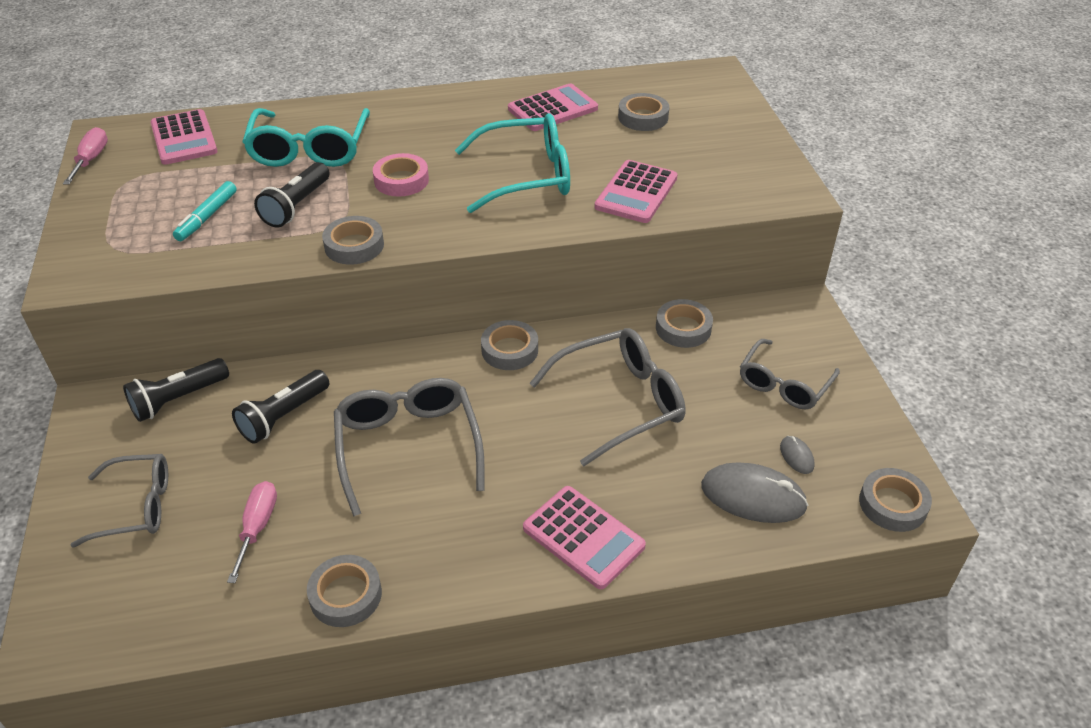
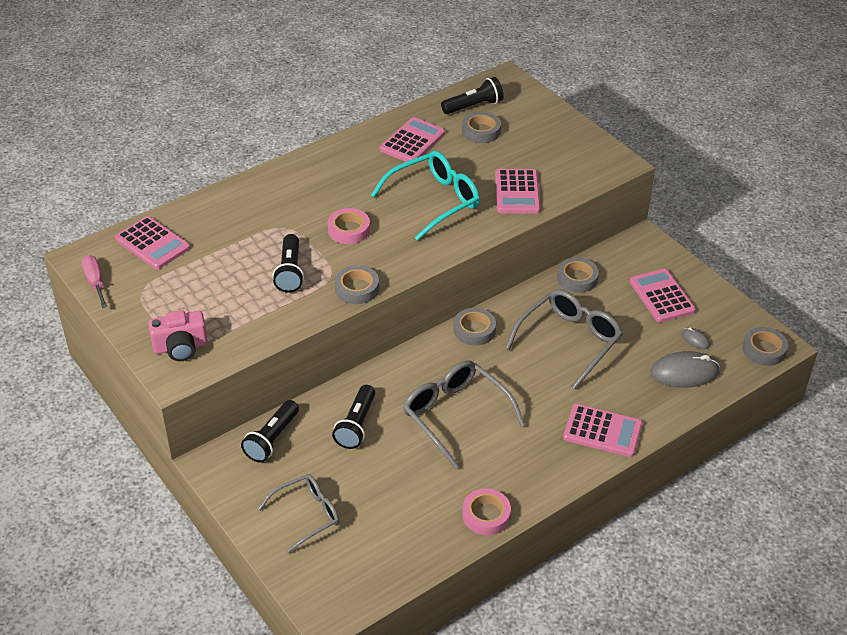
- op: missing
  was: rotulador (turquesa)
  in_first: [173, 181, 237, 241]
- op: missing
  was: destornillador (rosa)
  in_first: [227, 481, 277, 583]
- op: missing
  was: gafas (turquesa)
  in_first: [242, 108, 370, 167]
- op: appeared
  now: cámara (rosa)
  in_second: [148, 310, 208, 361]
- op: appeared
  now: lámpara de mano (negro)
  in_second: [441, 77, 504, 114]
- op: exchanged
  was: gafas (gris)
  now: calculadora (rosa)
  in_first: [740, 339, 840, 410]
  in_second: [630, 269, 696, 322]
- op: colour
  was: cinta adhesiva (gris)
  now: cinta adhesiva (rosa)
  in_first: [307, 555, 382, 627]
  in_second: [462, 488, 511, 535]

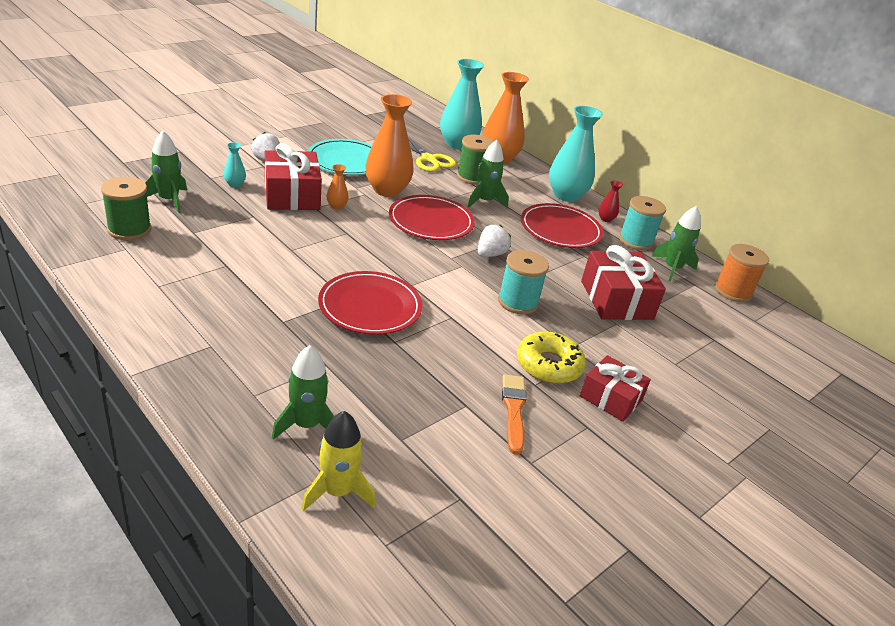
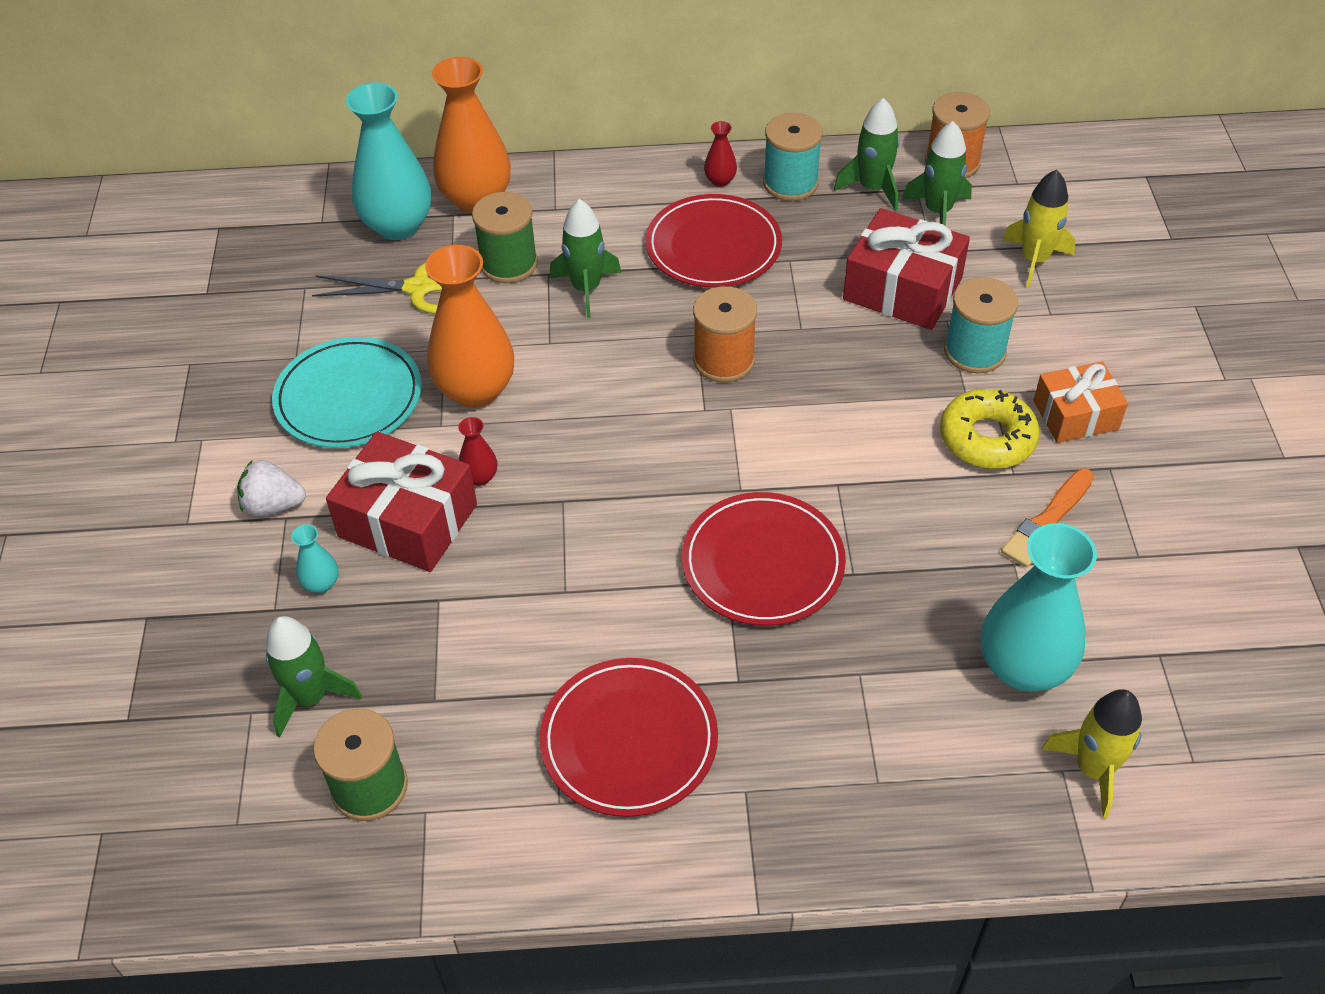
- op: appeared
  now: cohete (amarillo)
  in_second: [1002, 170, 1076, 288]
- op: relocated
  was: cohete (verde)
  in_first: [272, 345, 334, 440]
  in_second: [901, 121, 972, 226]
- op: relocated
  was: plato (rojo)
  in_first: [389, 195, 475, 240]
  in_second: [540, 658, 718, 817]
- op: relocated
  was: carrete (turquesa)
  in_first: [498, 250, 549, 314]
  in_second: [944, 277, 1018, 374]
- op: relocated
  was: florero (turquesa)
  in_first: [549, 106, 603, 202]
  in_second: [981, 523, 1097, 692]
- op: exchanged
  was: fresa (blanco)
  now: carrete (naranja)
  in_first: [478, 225, 511, 257]
  in_second: [693, 286, 757, 382]
- op: colour
  was: florero (naranja)
  now: florero (rojo)
  in_first: [327, 164, 349, 209]
  in_second: [458, 417, 497, 486]
- op: colour
  was: regalo (rojo)
  now: regalo (naranja)
  in_first: [580, 355, 651, 422]
  in_second: [1033, 362, 1128, 443]
- op: spun
  was: pincel (naranja)
  in_first: [502, 374, 527, 455]
  in_second: [1001, 469, 1094, 568]
  clockwise: -90

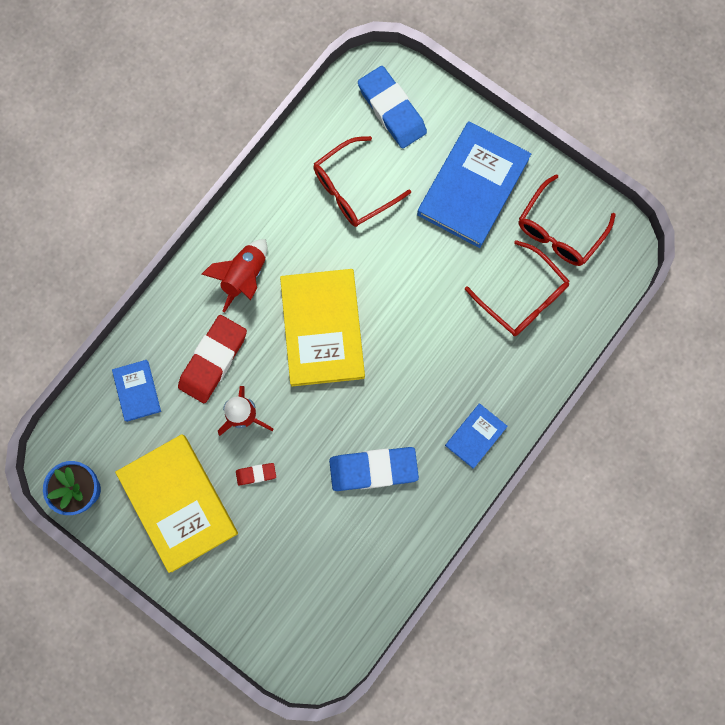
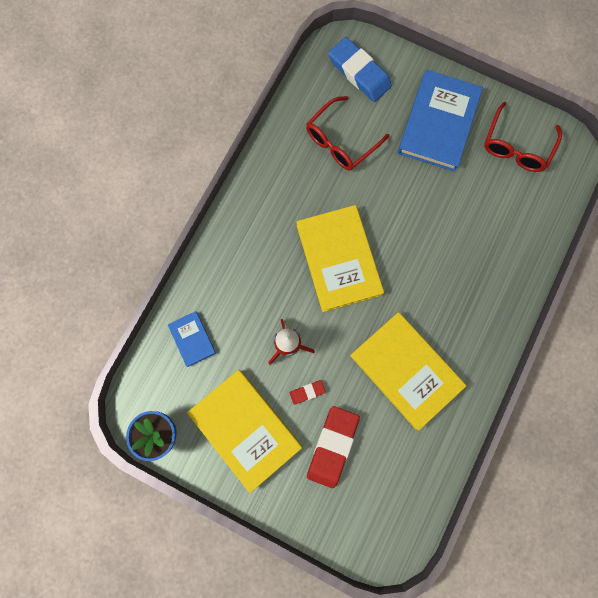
- op: missing
  was: cohete (rojo)
  in_first: [202, 239, 267, 312]
- op: missing
  was: libro (azul)
  in_first: [445, 403, 508, 468]
- op: missing
  was: gafas (rojo)
  in_first: [465, 240, 570, 336]
- op: relocated
  was: goma de borrar (rojo)
  in_first: [178, 315, 247, 403]
  in_second: [307, 406, 360, 488]
- op: exchanged
  was: goma de borrar (azul)
  now: libro (amarillo)
  in_first: [329, 447, 419, 491]
  in_second: [350, 312, 466, 430]

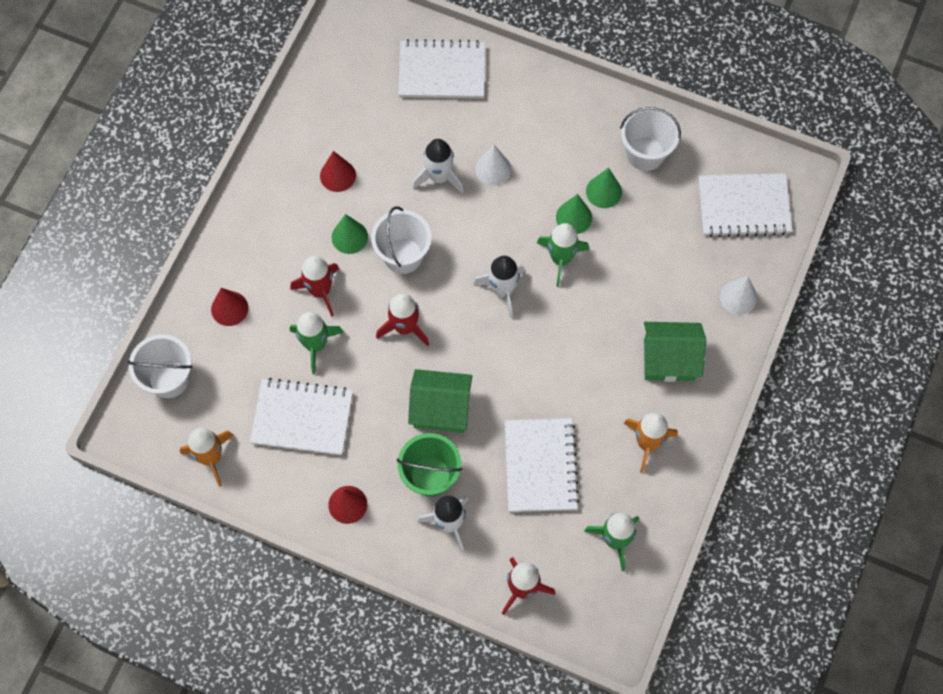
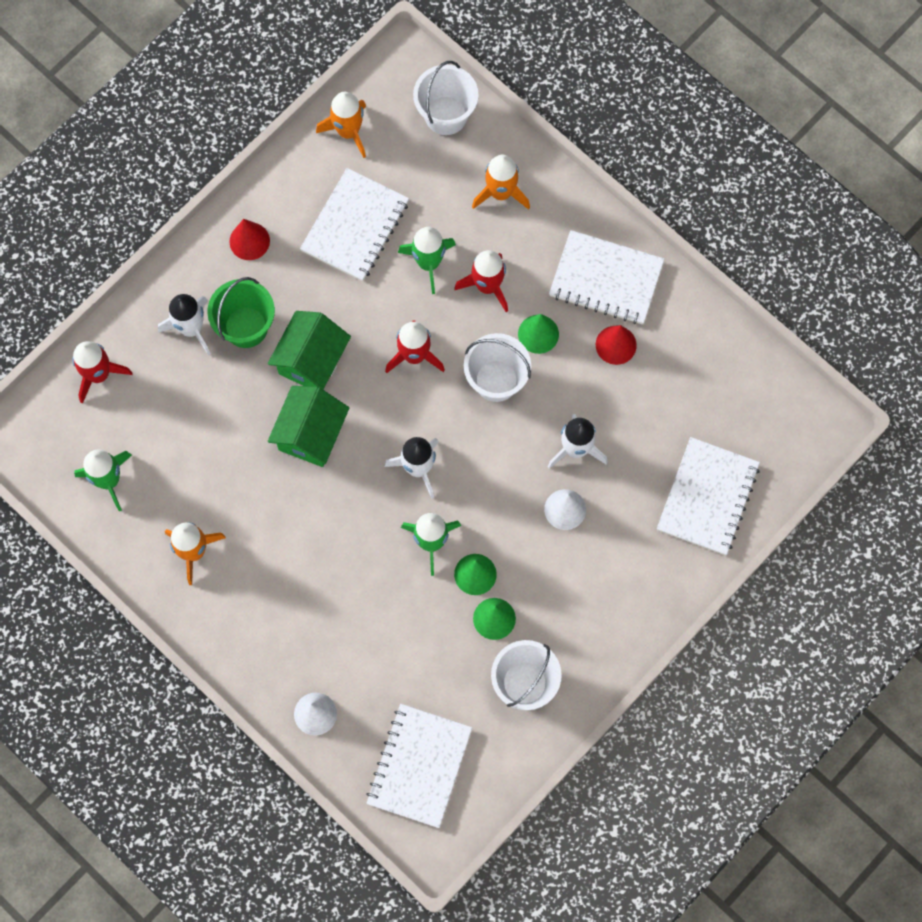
- op: relocated
  was: cuaderno (blanco)
  in_first: [505, 418, 580, 512]
  in_second: [549, 230, 664, 324]
- op: relocated
  was: casa (verde)
  in_first: [644, 322, 706, 382]
  in_second: [268, 386, 349, 467]
- op: exchanged
  was: cono (rojo)
  now: cohete (naranja)
  in_first: [211, 288, 248, 326]
  in_second: [472, 155, 530, 210]

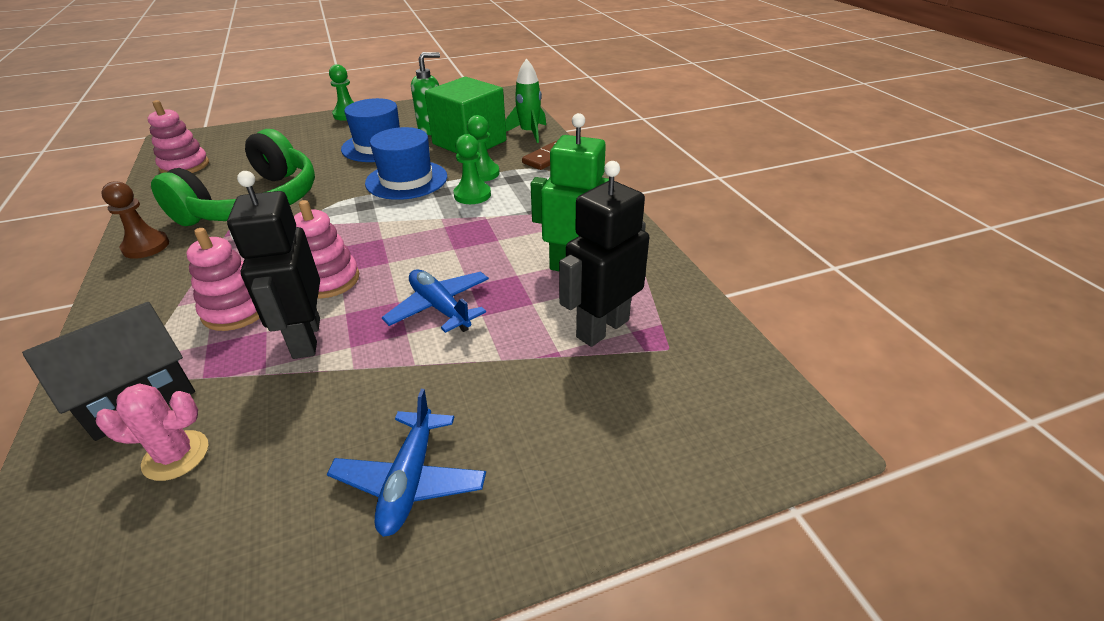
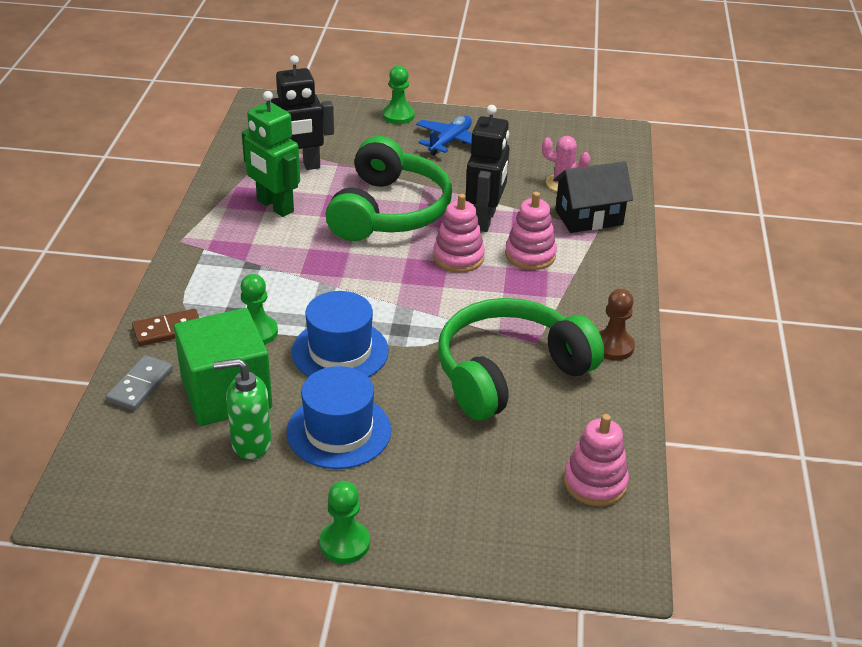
- op: relocated
  was: peón (verde)
  in_first: [454, 134, 491, 204]
  in_second: [383, 65, 415, 124]
- op: exchanged
  was: avión (azul)
  now: auriculares (verde)
  in_first: [382, 269, 489, 333]
  in_second: [326, 136, 452, 241]
- op: exchanged
  was: cohete (verde)
  now: ficha de dominó (gris)
  in_first: [505, 58, 546, 143]
  in_second: [106, 355, 173, 411]

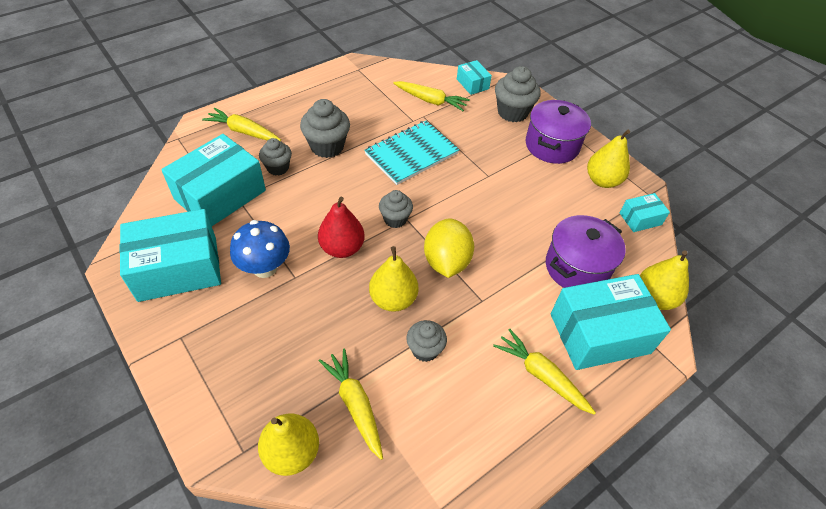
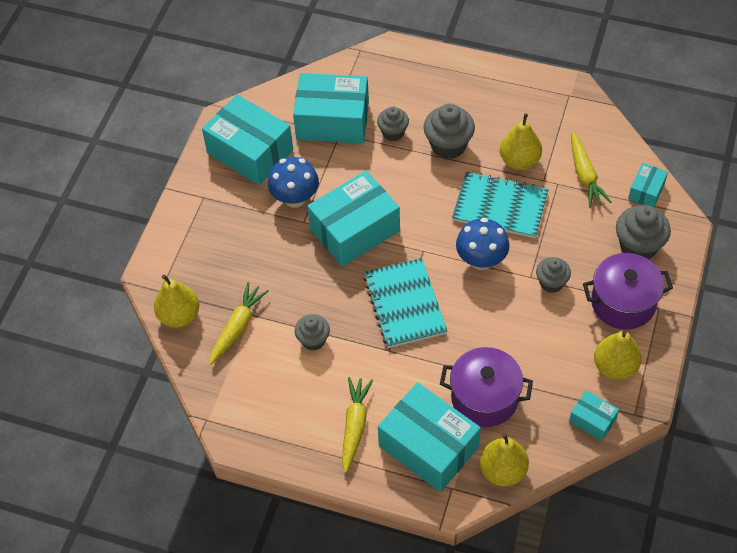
- op: missing
  was: zanahoria (amarillo)
  in_first: [202, 107, 281, 141]
- op: appeared
  now: seta (azul)
  in_second: [456, 218, 509, 270]
- op: relocated
  was: pera (amarillo)
  in_first: [369, 246, 418, 312]
  in_second: [500, 113, 542, 170]
- op: relocated
  was: magdalena (gris)
  in_first: [379, 190, 413, 228]
  in_second: [536, 257, 571, 293]
- op: exchanged
  was: pera (rojo)
  now: caja (turquesa)
  in_first: [318, 197, 365, 258]
  in_second: [307, 171, 400, 267]
- op: exchanged
  was: limón (amarillo)
  now: cuaderno (turquesa)
  in_first: [424, 218, 474, 278]
  in_second: [364, 258, 447, 348]

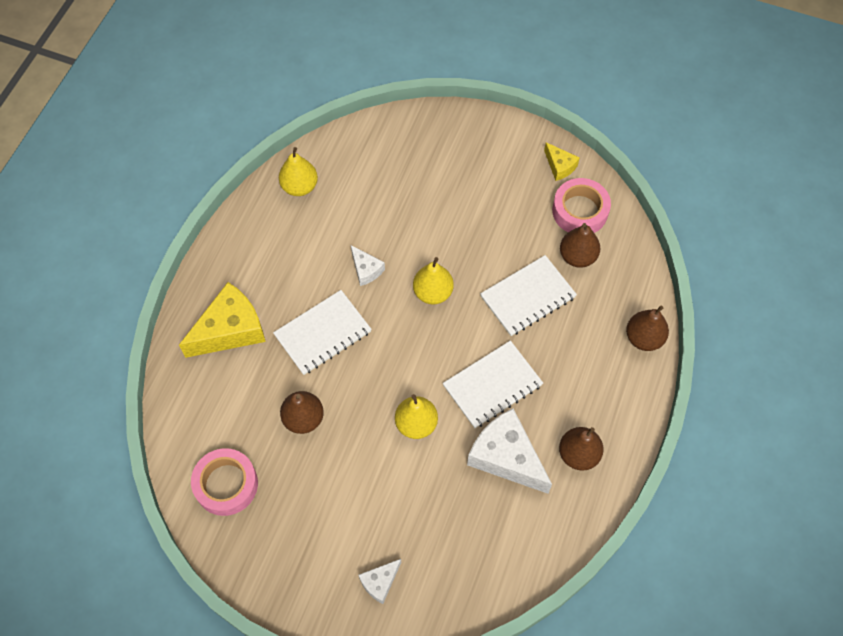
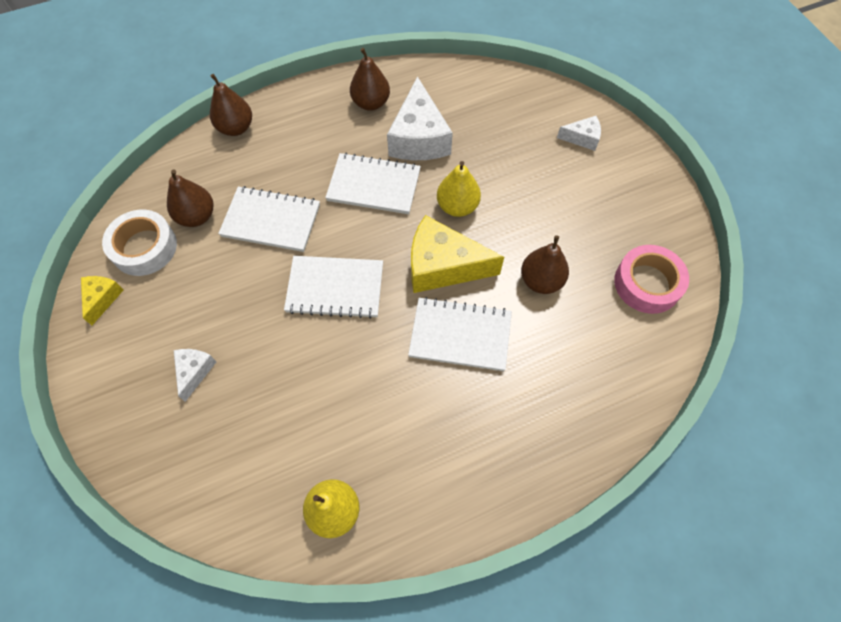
- op: relocated
  was: queso (amarillo)
  in_first: [179, 282, 266, 358]
  in_second: [411, 215, 504, 293]
- op: relocated
  was: queso (blanco)
  in_first: [351, 245, 385, 286]
  in_second: [173, 349, 216, 402]
- op: exchanged
  was: pera (amarillo)
  now: cuaderno (blanco)
  in_first: [413, 257, 454, 305]
  in_second: [284, 256, 383, 319]
- op: colour
  was: cinta adhesiva (rosa)
  now: cinta adhesiva (blanco)
  in_first: [552, 178, 611, 233]
  in_second: [102, 210, 177, 276]

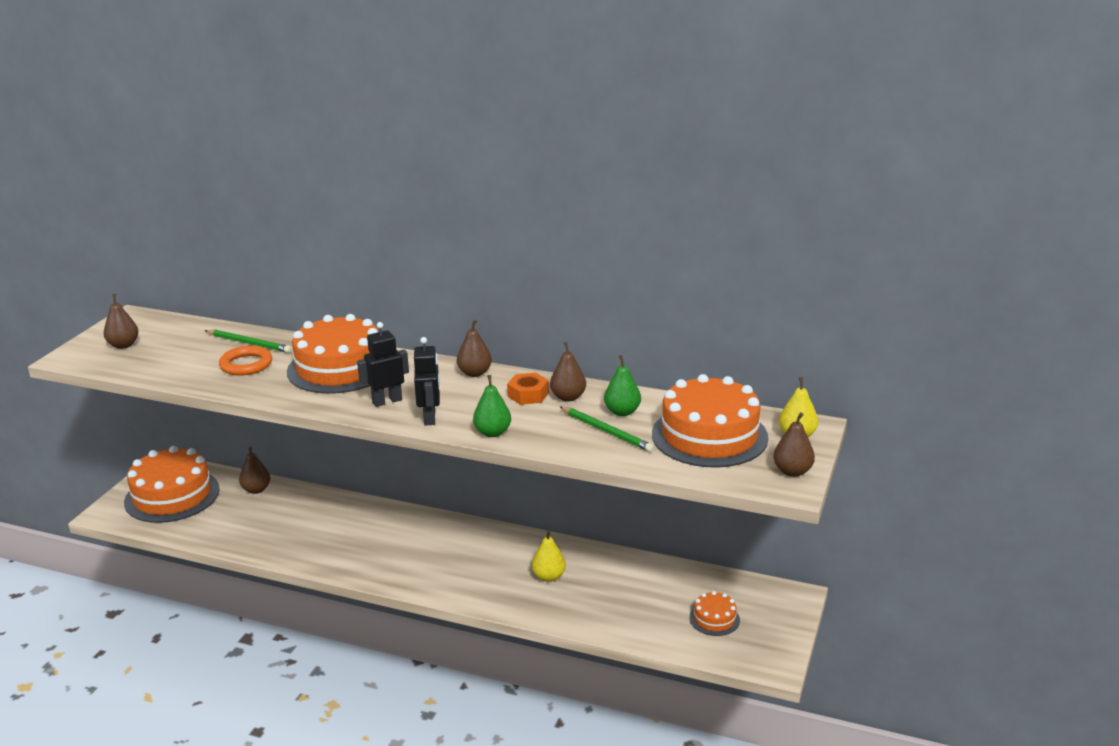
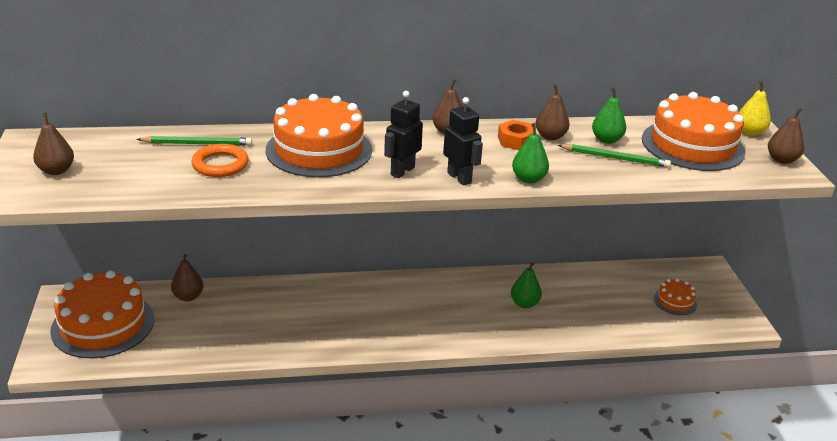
- op: colour
  was: pera (amarillo)
  now: pera (verde)
  in_first: [532, 530, 566, 582]
  in_second: [511, 262, 542, 308]

